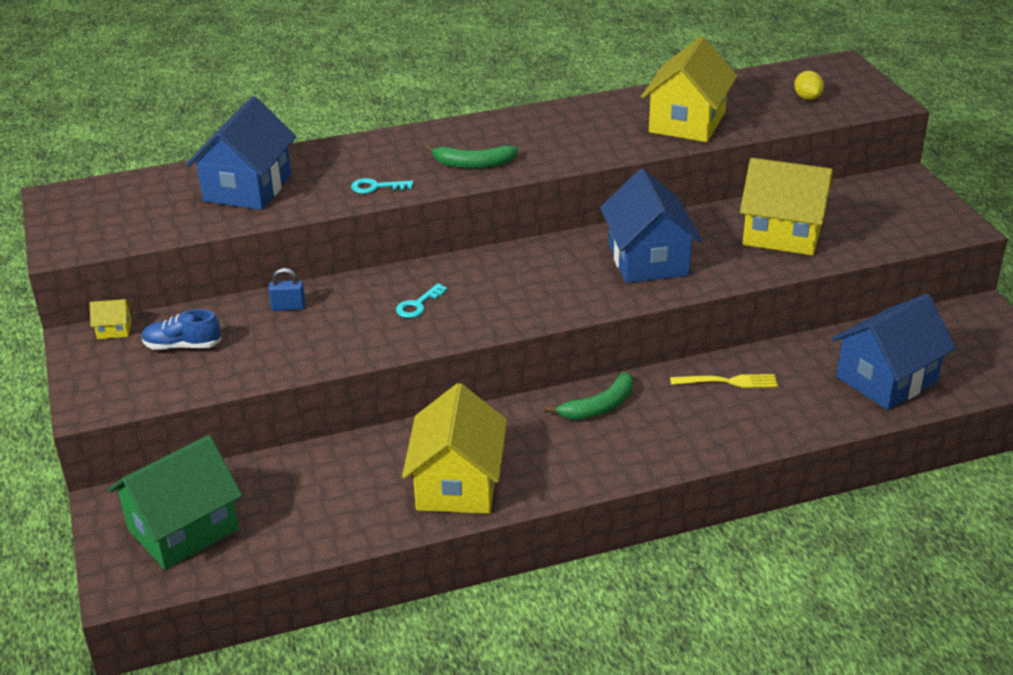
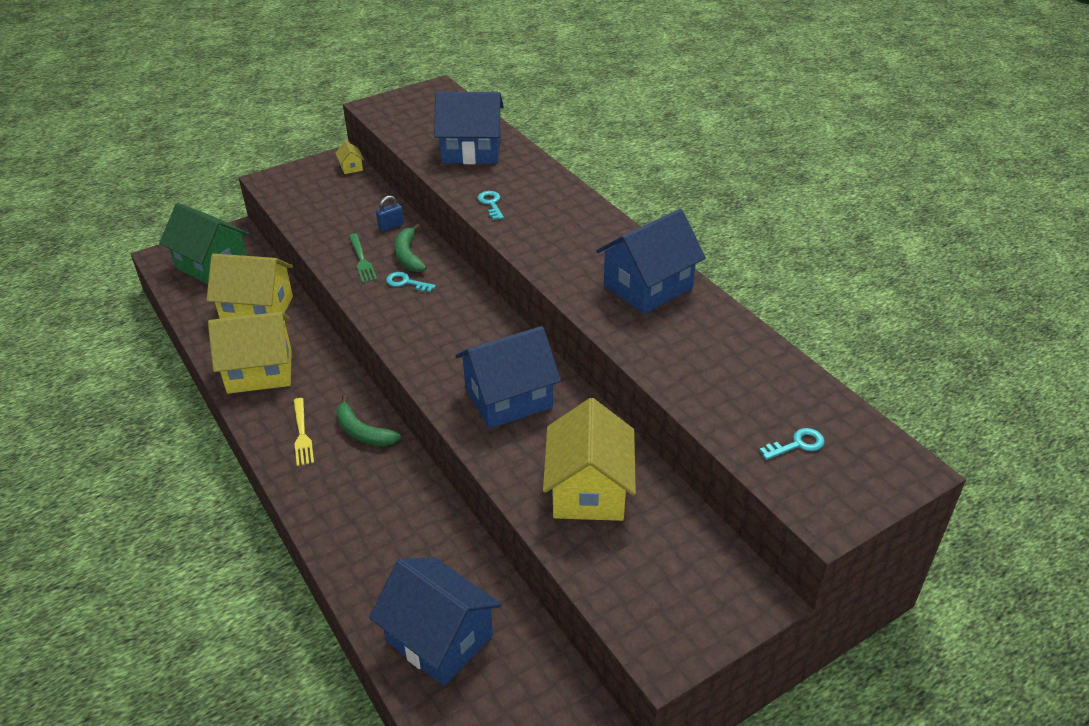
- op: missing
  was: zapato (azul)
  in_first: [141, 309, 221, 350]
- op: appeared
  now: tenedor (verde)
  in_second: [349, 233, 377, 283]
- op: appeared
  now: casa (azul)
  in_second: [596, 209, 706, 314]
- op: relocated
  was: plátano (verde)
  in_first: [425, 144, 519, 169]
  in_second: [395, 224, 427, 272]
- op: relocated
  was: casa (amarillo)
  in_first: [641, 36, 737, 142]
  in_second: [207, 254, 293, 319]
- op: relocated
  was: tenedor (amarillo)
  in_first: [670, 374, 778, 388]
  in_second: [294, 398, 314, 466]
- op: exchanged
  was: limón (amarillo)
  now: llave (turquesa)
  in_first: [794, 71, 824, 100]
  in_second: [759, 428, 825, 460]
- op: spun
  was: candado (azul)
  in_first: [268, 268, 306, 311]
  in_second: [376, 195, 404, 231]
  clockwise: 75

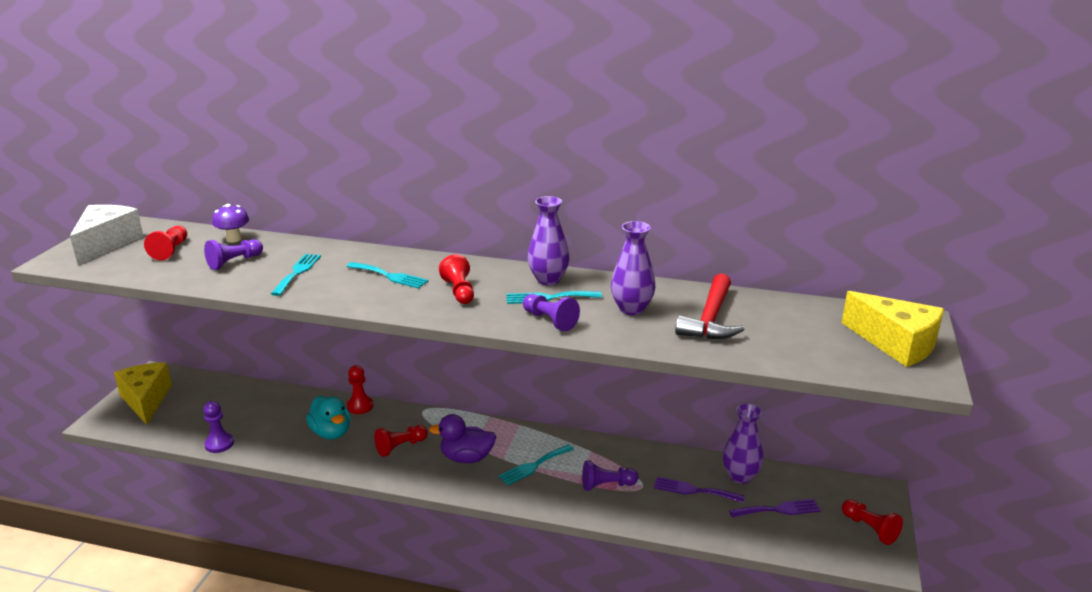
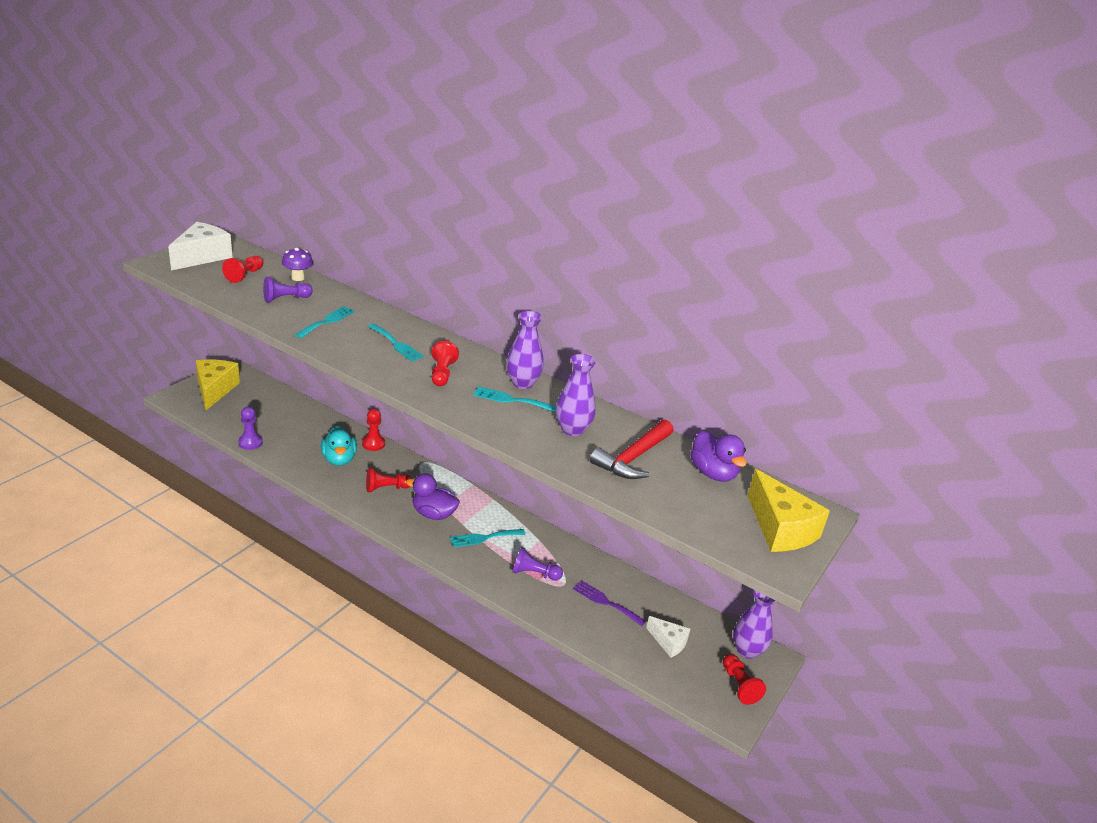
- op: missing
  was: peón (morado)
  in_first: [523, 294, 580, 331]
- op: appeared
  now: pato (morado)
  in_second: [690, 430, 747, 482]
- op: relocated
  was: florero (morado)
  in_first: [723, 403, 763, 484]
  in_second: [733, 590, 776, 659]
- op: exchanged
  was: tenedor (morado)
  now: queso (blanco)
  in_first: [729, 499, 821, 518]
  in_second: [646, 616, 691, 658]

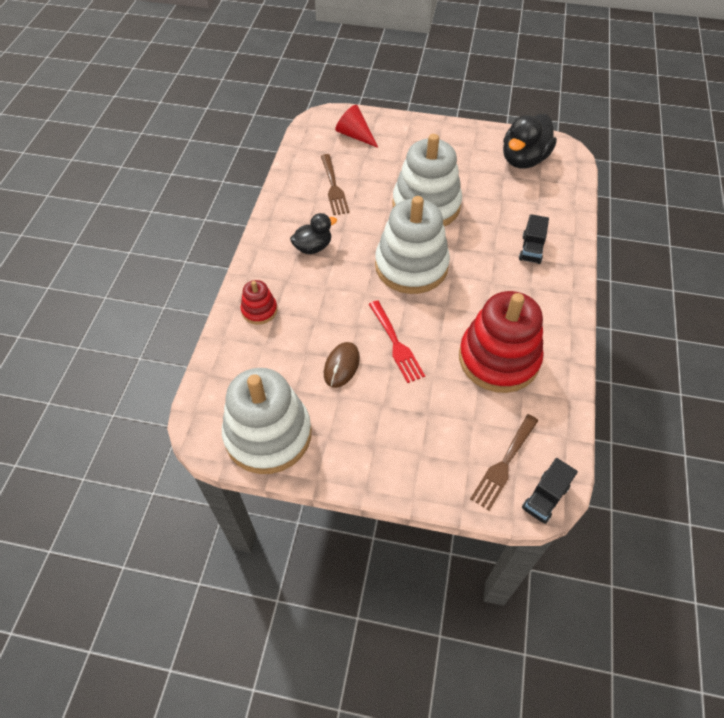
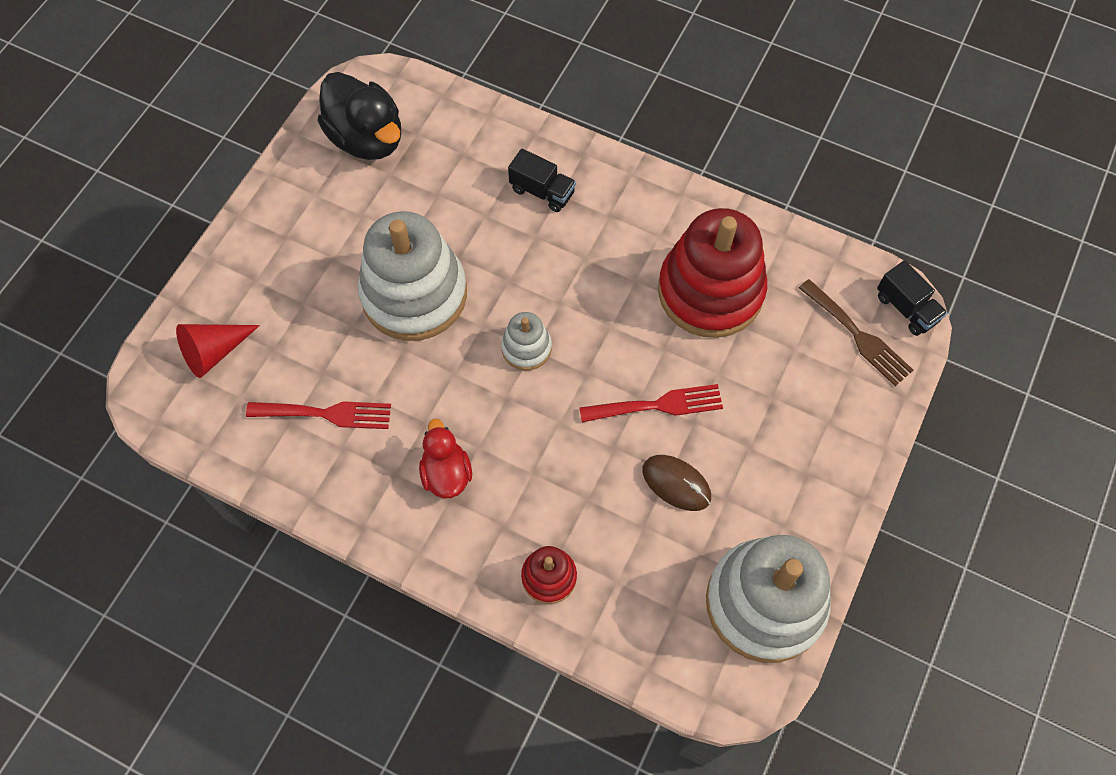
- op: colour
  was: pato (negro)
  now: pato (rojo)
  in_first: [290, 213, 337, 254]
  in_second: [419, 419, 472, 499]
- op: colour
  was: tenedor (marrón)
  now: tenedor (rojo)
  in_first: [321, 154, 349, 215]
  in_second: [246, 401, 391, 429]
- op: size
  was: juguete apilable (blanco)
  in_first: [375, 196, 450, 294]
  in_second: [501, 312, 552, 371]
  ratio: 0.47

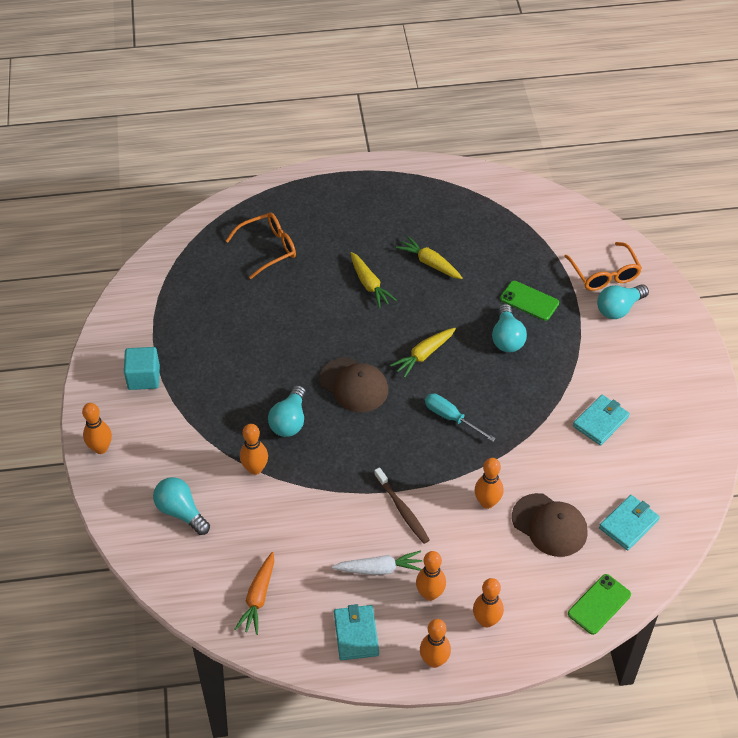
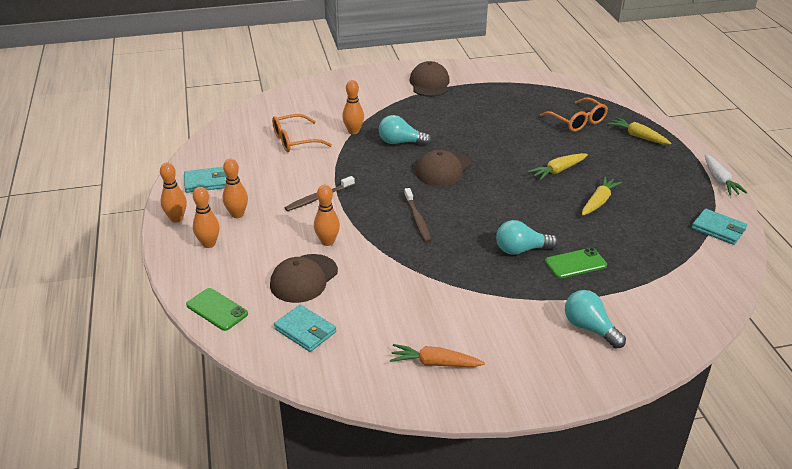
- op: missing
  was: bolo (naranja)
  in_first: [82, 403, 112, 454]
- op: missing
  was: bombilla (turquesa)
  in_first: [153, 477, 210, 535]
- op: relocated
  was: zanahoria (naranja)
  in_first: [235, 552, 274, 635]
  in_second: [390, 344, 485, 367]
- op: relocated
  was: zanahoria (blanco)
  in_first: [332, 551, 422, 575]
  in_second: [705, 154, 748, 196]
- op: relocated
  was: zanahoria (amarillo)
  in_first: [390, 328, 456, 378]
  in_second: [607, 117, 672, 144]
- op: relocated
  was: gafas (naranja)
  in_first: [564, 242, 642, 291]
  in_second: [272, 114, 332, 152]
- op: relocated
  was: cartera (turquesa)
  in_first: [573, 395, 630, 445]
  in_second: [692, 209, 747, 245]
- op: exchanged
  was: cubo (turquesa)
  now: gorra (marrón)
  in_first: [124, 347, 160, 390]
  in_second: [410, 61, 450, 97]
- op: exchanged
  was: destornillador (turquesa)
  now: cepillo de dientes (marrón)
  in_first: [425, 393, 496, 442]
  in_second: [404, 188, 431, 243]
- op: spun
  was: móvil (verde)
  in_first: [500, 281, 559, 321]
  in_second: [545, 248, 607, 278]
  clockwise: 45

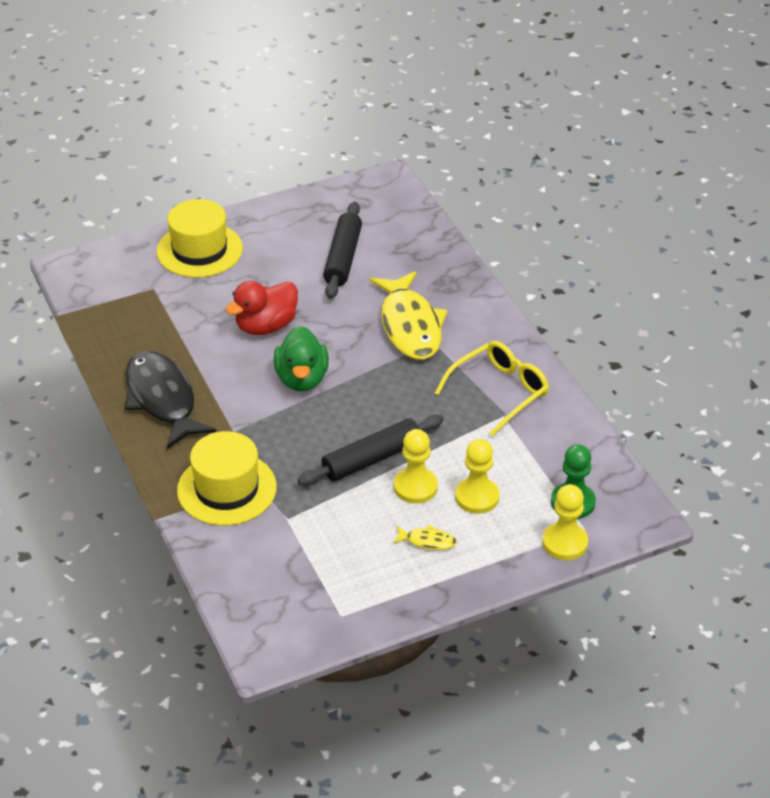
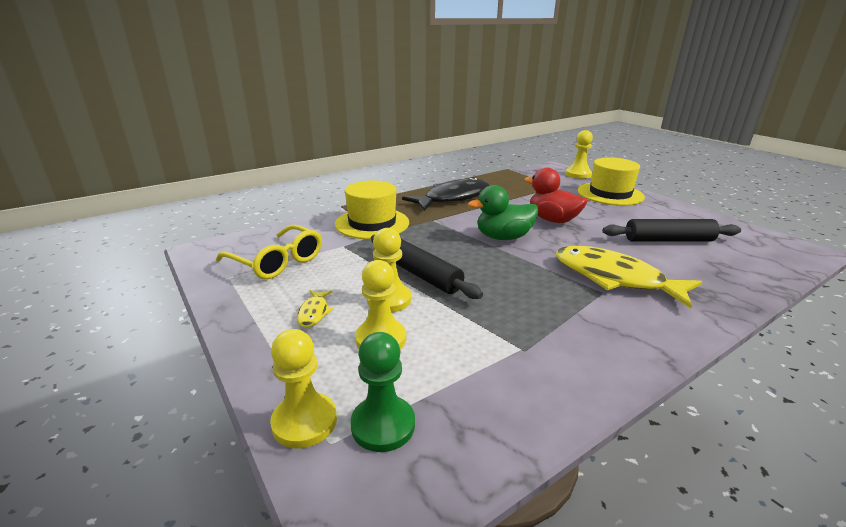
- op: appeared
  now: peón (amarillo)
  in_second: [565, 130, 593, 179]
- op: relocated
  was: gafas (amarillo)
  in_first: [435, 341, 549, 436]
  in_second: [216, 225, 322, 279]
- op: spun
  was: pez (amarillo)
  in_first: [370, 271, 447, 360]
  in_second: [556, 246, 702, 308]
  clockwise: 60

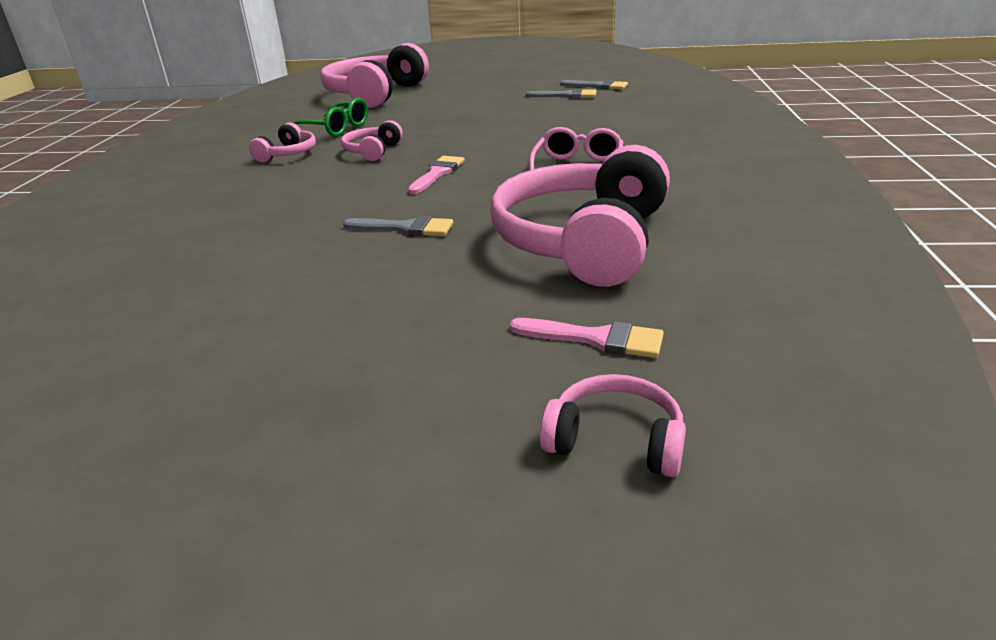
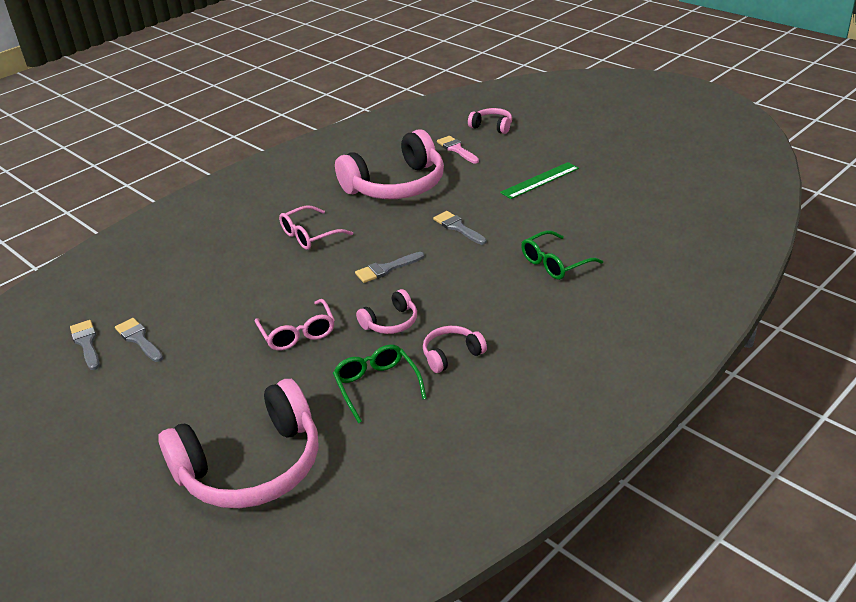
- op: appeared
  now: gafas (rosa)
  in_second: [255, 299, 335, 351]
- op: appeared
  now: regla (verde)
  in_second: [500, 162, 579, 199]
- op: appeared
  now: gafas (verde)
  in_second: [521, 230, 603, 280]
- op: colour
  was: pincel (rosa)
  now: pincel (gris)
  in_first: [408, 156, 465, 194]
  in_second: [355, 252, 425, 283]
- op: spun
  was: auriculares (rosa)
  in_first: [540, 374, 686, 477]
  in_second: [468, 108, 512, 134]
  clockwise: 150

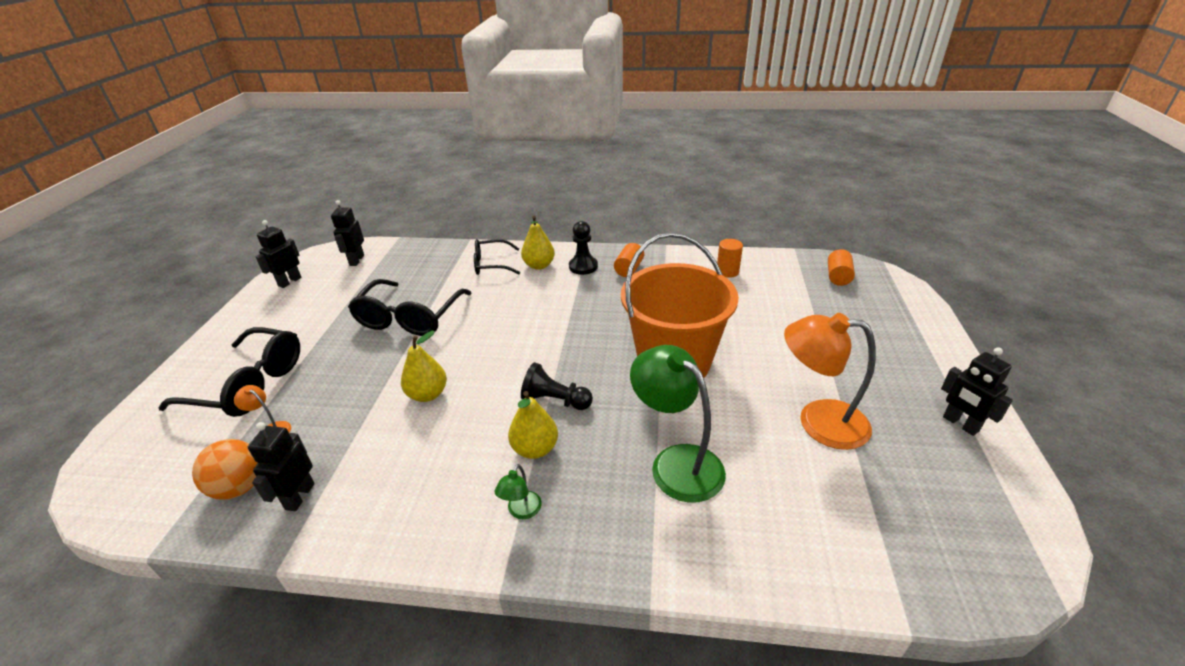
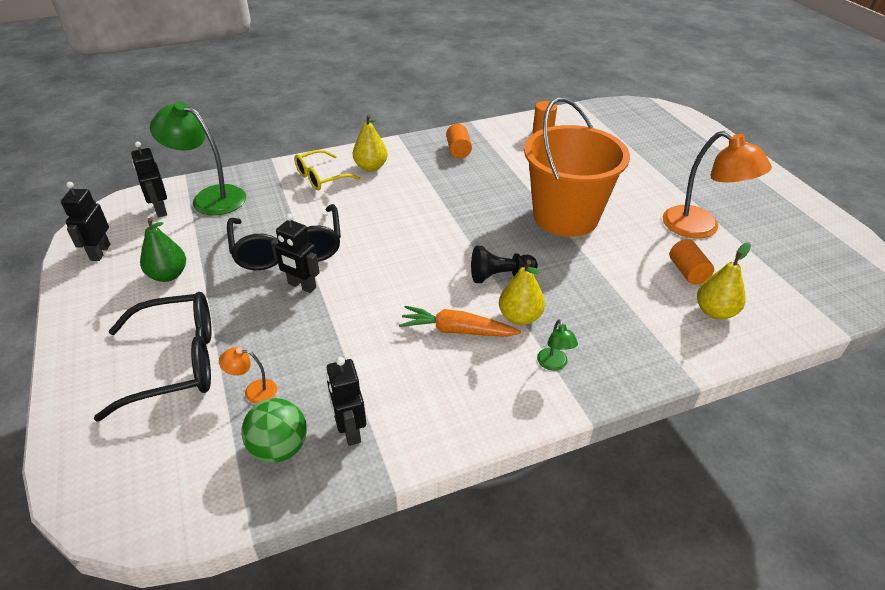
- op: missing
  was: peón (negro)
  in_first: [569, 221, 598, 275]
- op: appeared
  now: pera (verde)
  in_second: [140, 218, 186, 282]
- op: appeared
  now: zanahoria (naranja)
  in_second: [399, 306, 521, 337]
- op: relocated
  was: pera (amarillo)
  in_first: [401, 331, 447, 402]
  in_second: [697, 242, 751, 320]
- op: relocated
  was: lámpara (verde)
  in_first: [630, 345, 726, 503]
  in_second: [150, 101, 246, 215]
- op: relocated
  was: cilindro (naranja)
  in_first: [828, 249, 855, 286]
  in_second: [669, 239, 714, 285]
- op: relocated
  was: robot (negro)
  in_first: [941, 347, 1013, 436]
  in_second: [271, 214, 320, 293]
- op: colour
  was: pelota (naranja)
  now: pelota (verde)
  in_first: [192, 439, 258, 500]
  in_second: [241, 398, 307, 463]
- op: colour
  was: gafas (negro)
  now: gafas (amarillo)
  in_first: [474, 239, 520, 275]
  in_second: [294, 149, 361, 190]
- op: spun
  was: lámpara (naranja)
  in_first: [784, 313, 876, 450]
  in_second: [663, 131, 772, 239]
  clockwise: -120

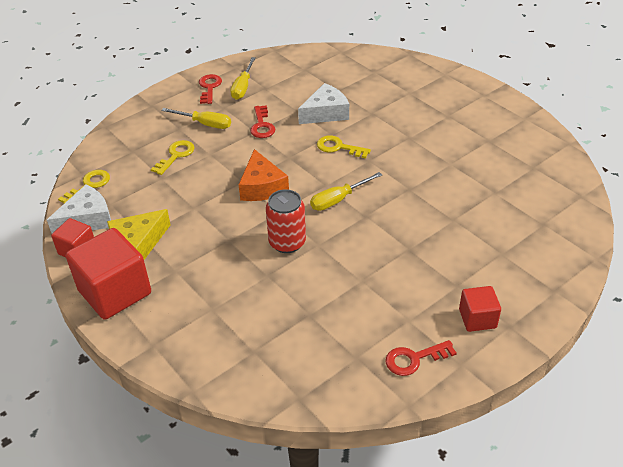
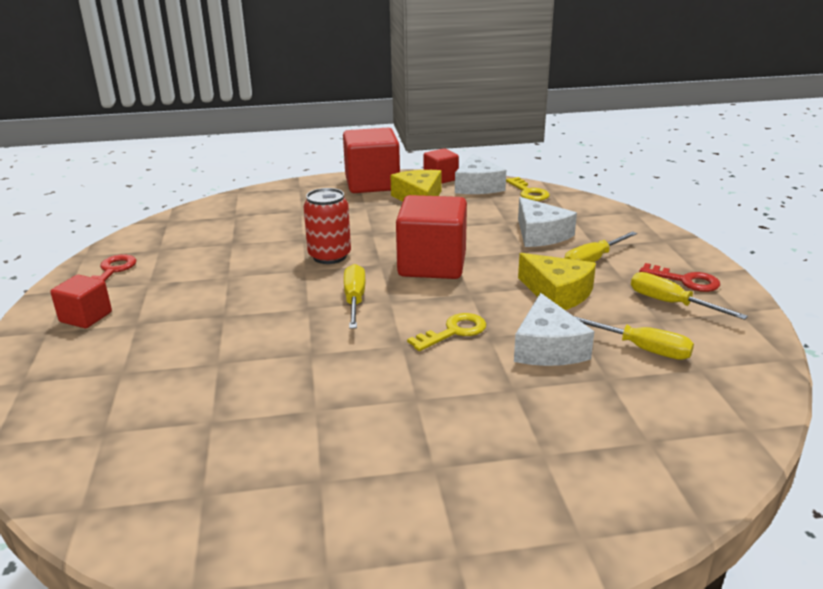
- op: appeared
  now: destornillador (amarillo)
  in_second: [574, 316, 694, 360]
- op: exchanged
  was: llave (amarillo)
  now: queso (blanco)
  in_first: [151, 140, 195, 175]
  in_second: [518, 197, 577, 247]
- op: exchanged
  was: queso (naranja)
  now: cubo (rojo)
  in_first: [239, 149, 289, 201]
  in_second: [396, 195, 467, 279]
- op: exchanged
  was: llave (rojo)
  now: queso (amarillo)
  in_first: [250, 105, 276, 138]
  in_second: [518, 253, 596, 310]

